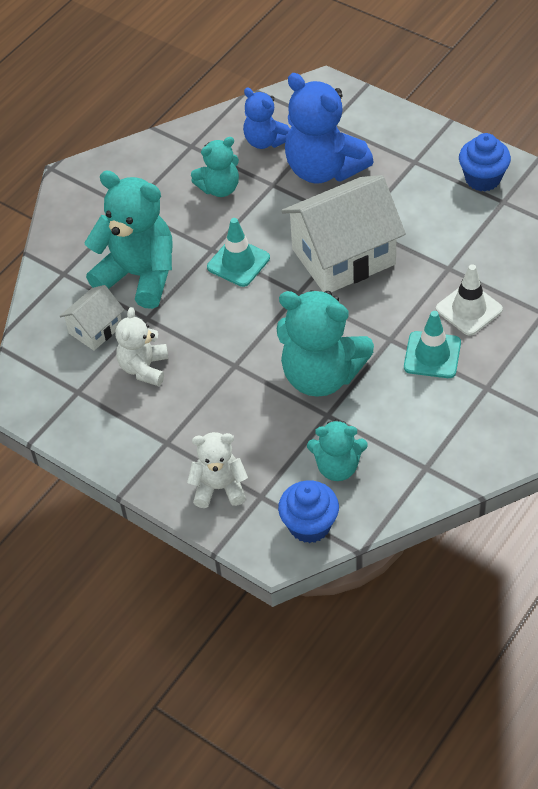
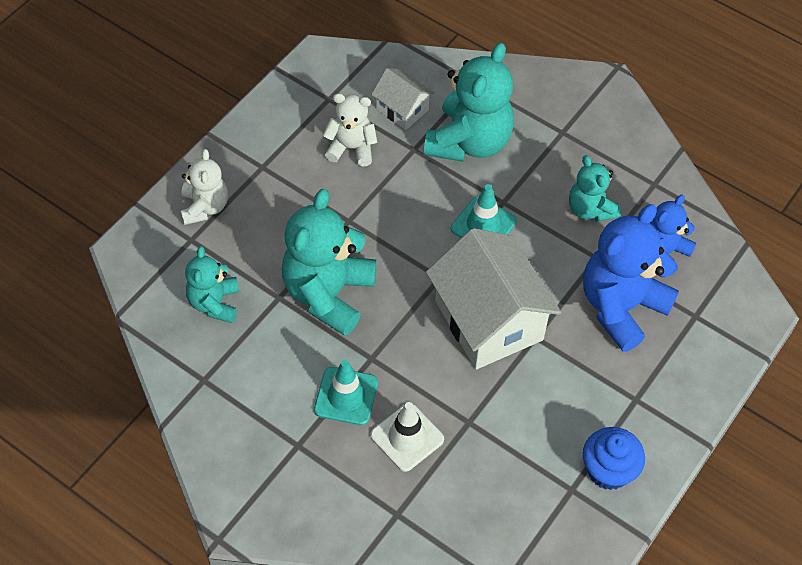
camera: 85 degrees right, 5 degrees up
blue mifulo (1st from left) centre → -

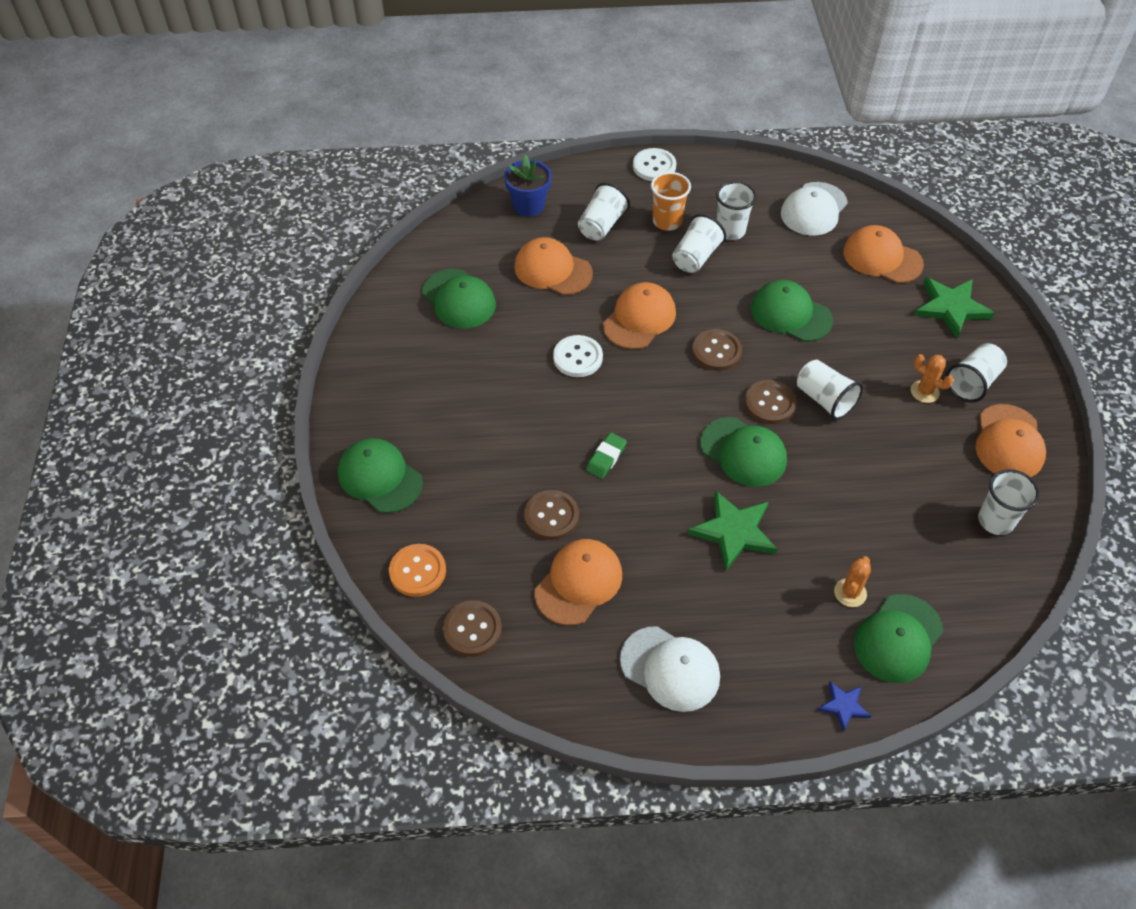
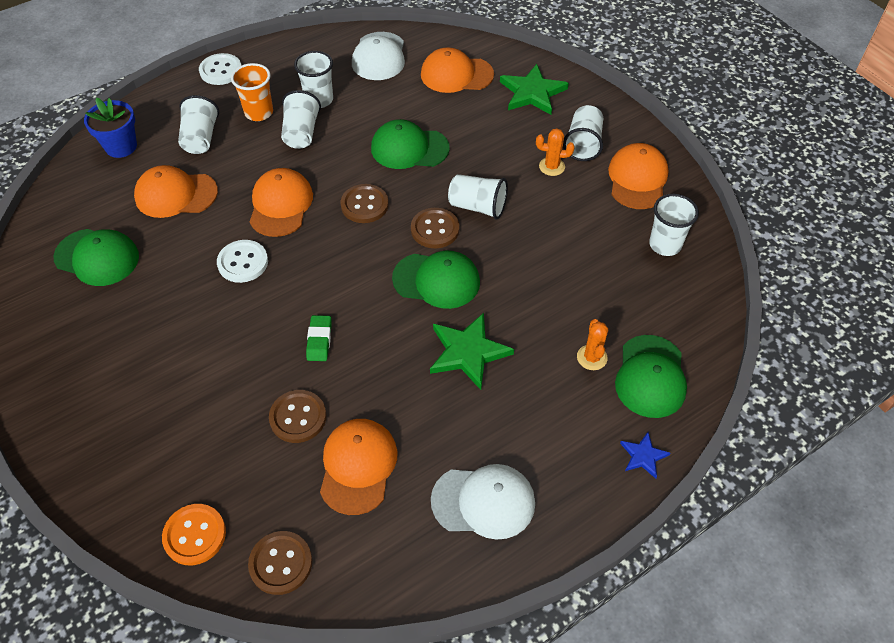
camera: 30 degrees left, 0 degrees up
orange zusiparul (5th from left) middle right → orange zusiparul (5th from left) top right, 150 degrees counterclockwise
green zusiparul (1st from left) centre → -

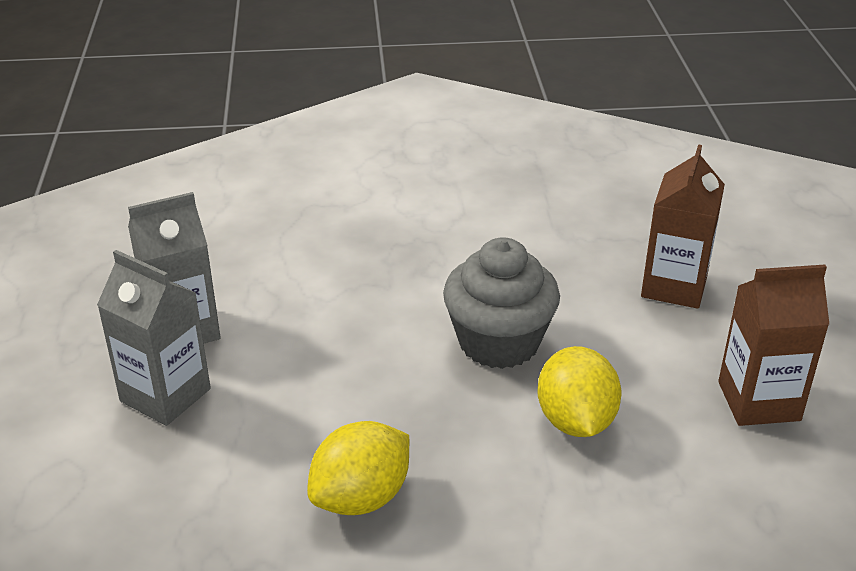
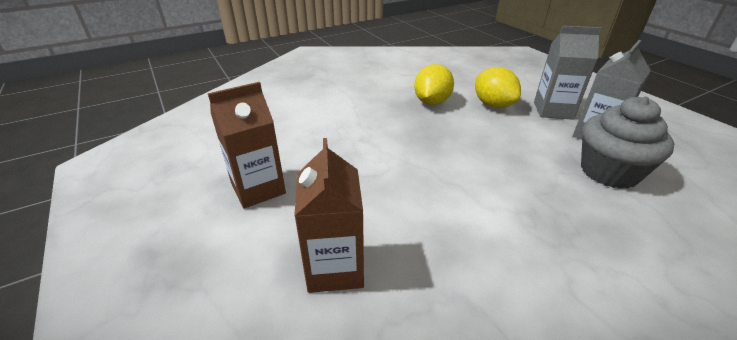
camera: 155 degrees right, 0 degrees up
grey mifulo centre → grey mifulo middle right, move
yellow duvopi (2nd from left) bottom right → yellow duvopi (2nd from left) top right, move

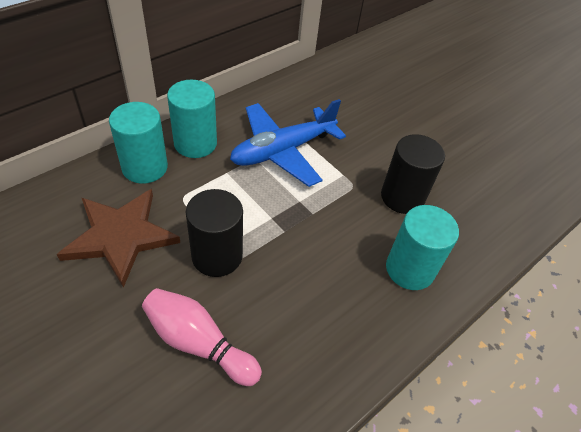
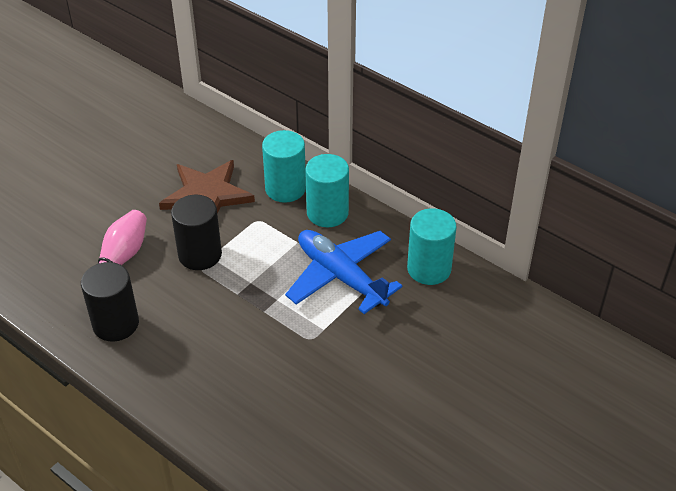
camera: 85 degrees right, 5 degrees down
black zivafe (2nd from left in the first image) middle right → black zivafe (1st from left) middle left, move
turquoise zivafe (3rd from left) middle right → turquoise zivafe (3rd from left) centre, move

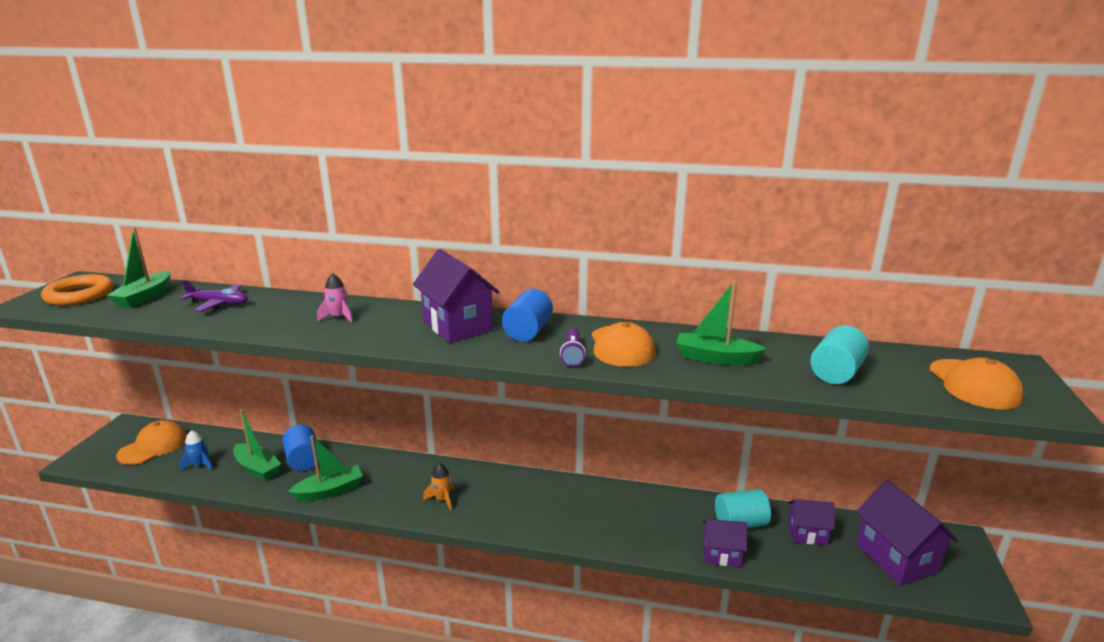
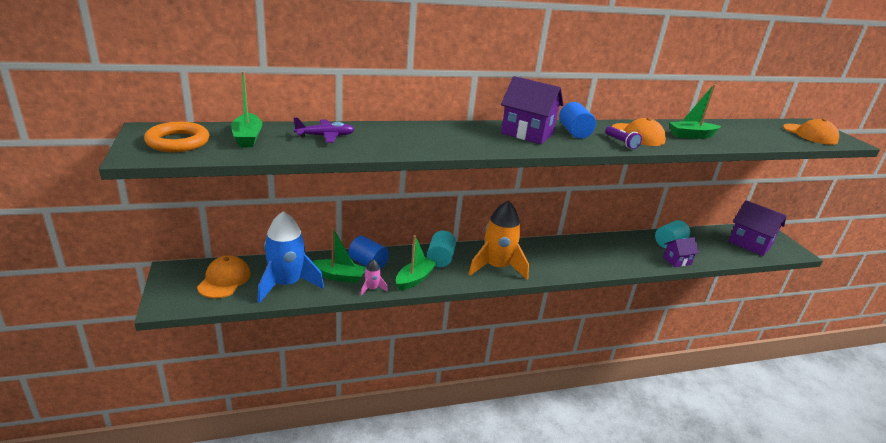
camera: 30 degrees left, 5 degrees up
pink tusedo middle left → pink tusedo centre, move
turquoise zivafe (2nd from left in the first image) middle right → turquoise zivafe (1st from left) centre, move
blue tusedo bottom left → blue tusedo middle left, x2.32
orange tusedo bottom centre → orange tusedo centre, x2.32
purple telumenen (3rd from left) bottom right → -

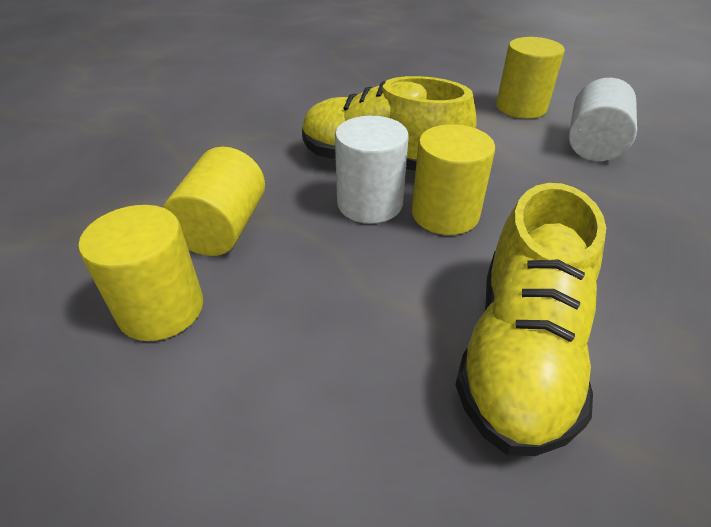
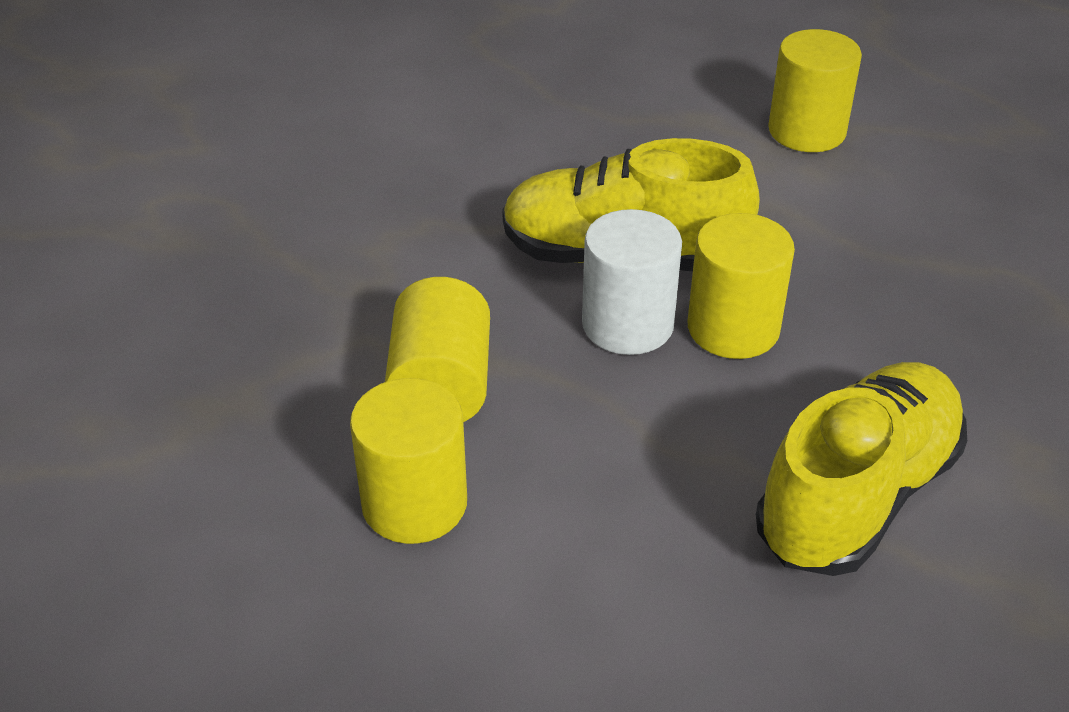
camera: 10 degrees left, 0 degrees up
white zivafe (2nd from left) top right → -
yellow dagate (2nd from left) middle right, 150 degrees counterclockwise

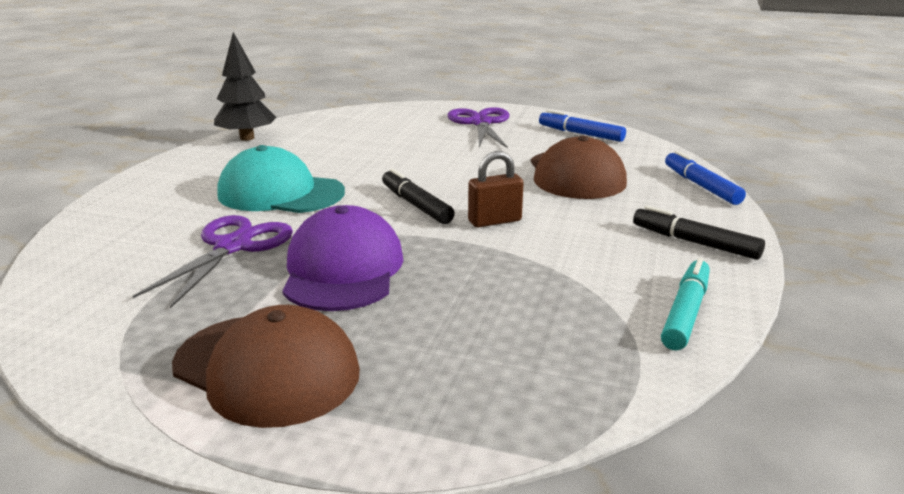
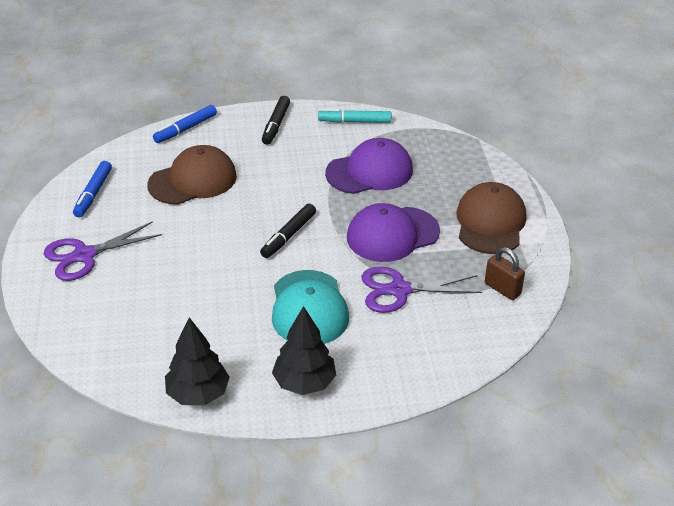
camera: 115 degrees left, 15 degrees up
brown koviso centre → brown koviso middle right, move
- → purple zusiparul (1st from left) top centre
- → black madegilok (2nd from left) bottom centre

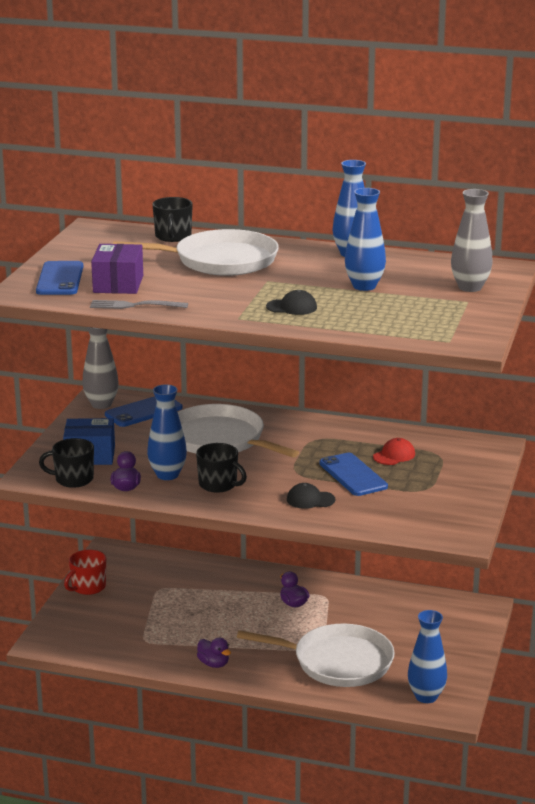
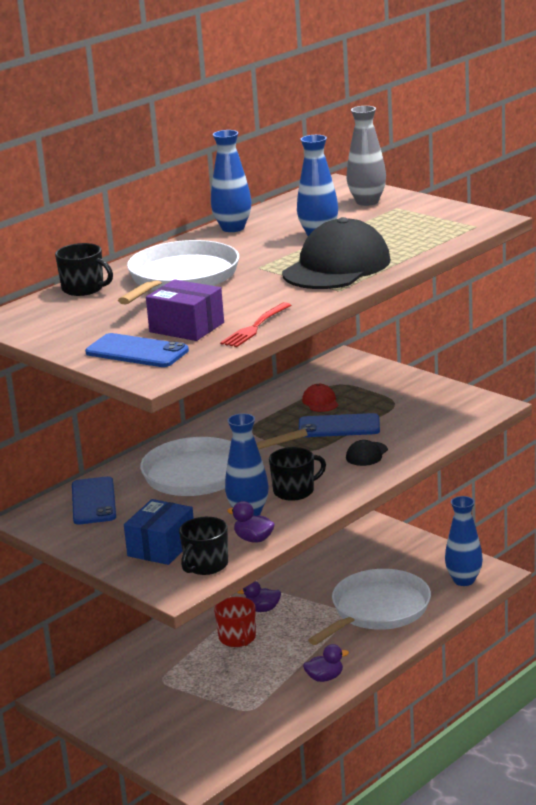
camera: 60 degrees left, 0 degrees up
black zusiparul (1st from left) centre → black zusiparul (1st from left) top centre, x2.39
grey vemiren middle left → red vemiren centre
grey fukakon (1st from left) middle left → -
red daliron bottom left → red daliron bottom centre, move

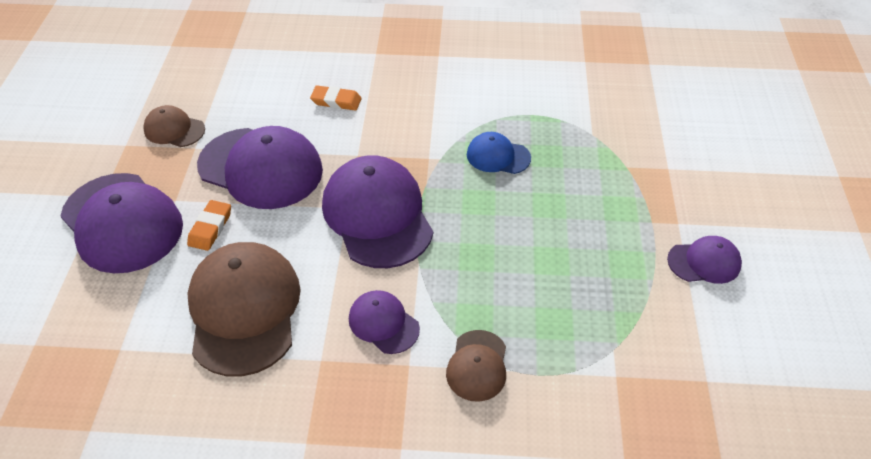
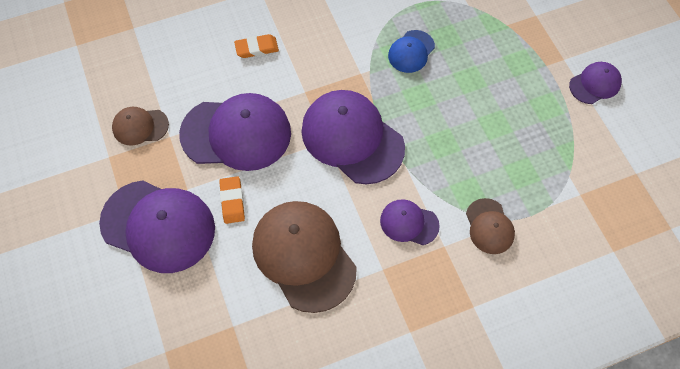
camera: 25 degrees left, 15 degrees up
blue zusiparul centre → blue zusiparul top centre, 45 degrees counterclockwise

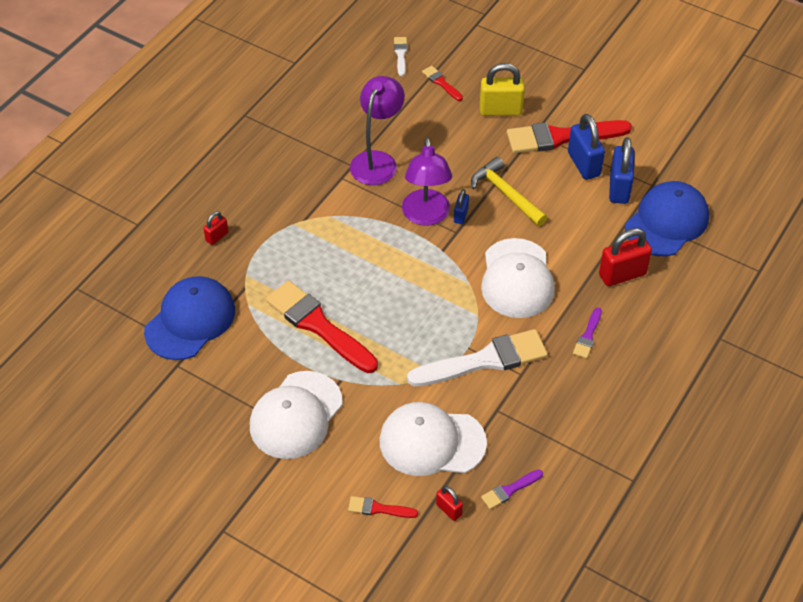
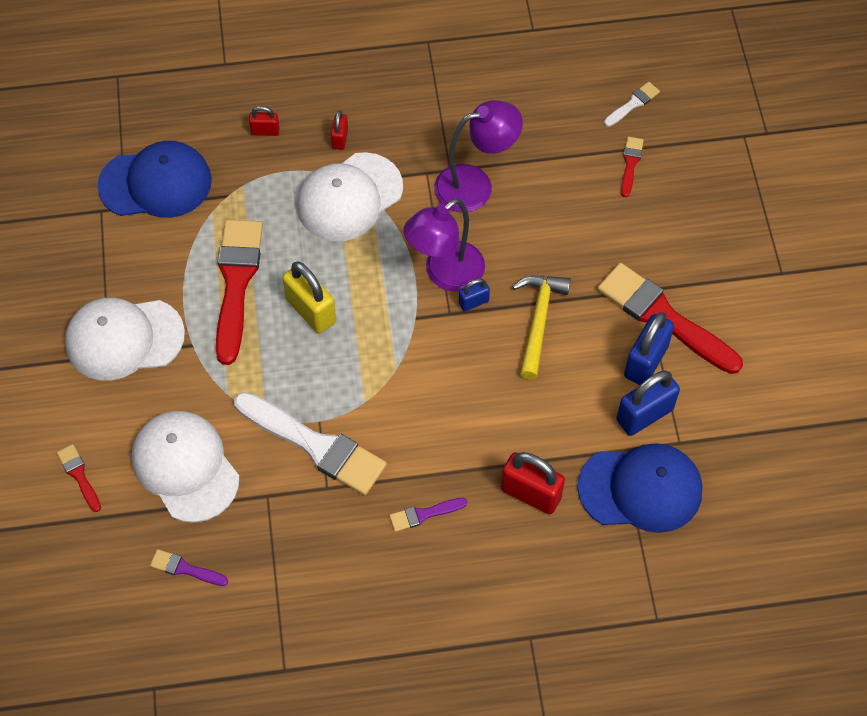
camera: 50 degrees right, 10 degrees up
yellow koviso top centre → yellow koviso centre, move
white zusiparul (3rd from left) centre → white zusiparul (3rd from left) top centre, move
red koviso (2nd from left) bottom centre → red koviso (2nd from left) top centre, move

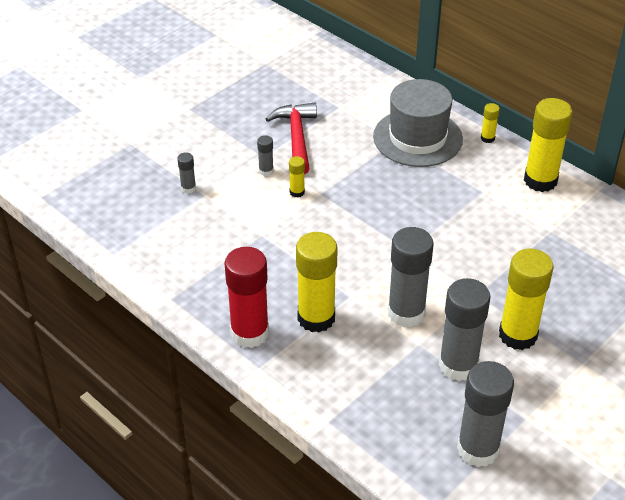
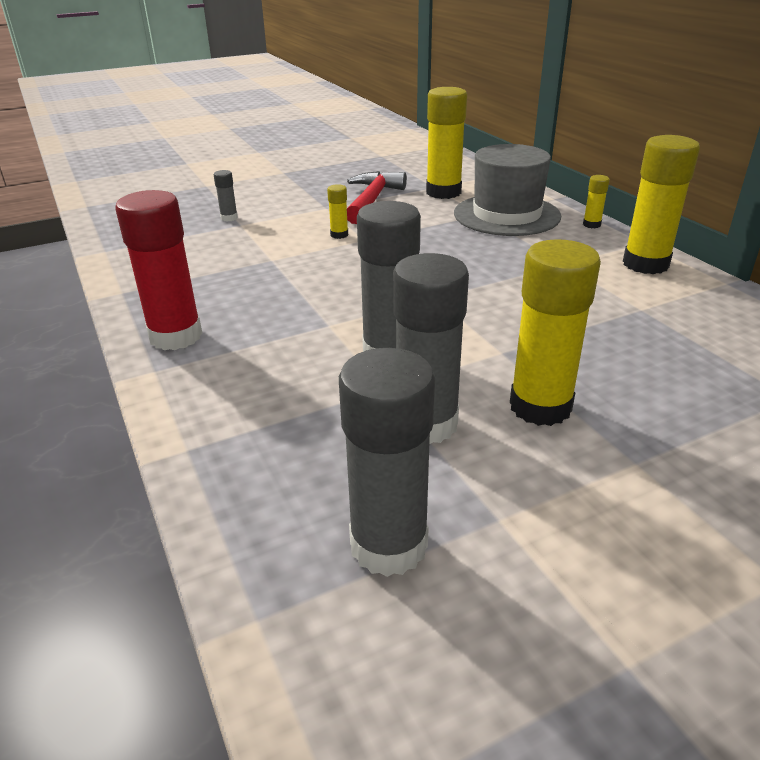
camera: 20 degrees right, 10 degrees down
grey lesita (2nd from left) top centre → -
yellow lesita (2nd from left) centre → yellow lesita (2nd from left) top centre, move

